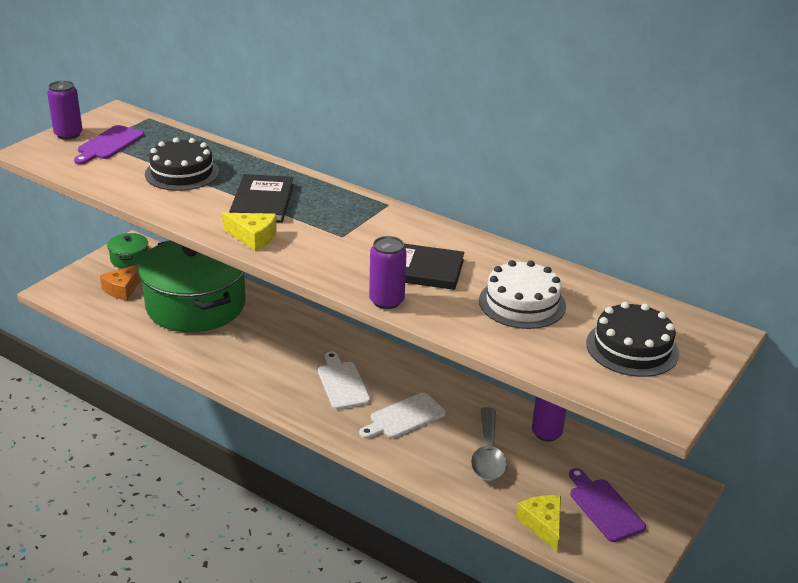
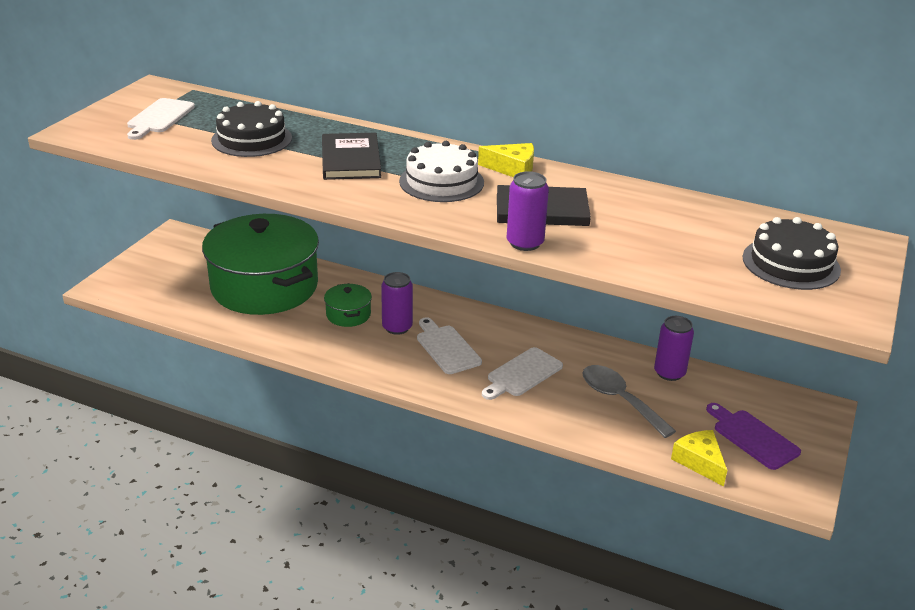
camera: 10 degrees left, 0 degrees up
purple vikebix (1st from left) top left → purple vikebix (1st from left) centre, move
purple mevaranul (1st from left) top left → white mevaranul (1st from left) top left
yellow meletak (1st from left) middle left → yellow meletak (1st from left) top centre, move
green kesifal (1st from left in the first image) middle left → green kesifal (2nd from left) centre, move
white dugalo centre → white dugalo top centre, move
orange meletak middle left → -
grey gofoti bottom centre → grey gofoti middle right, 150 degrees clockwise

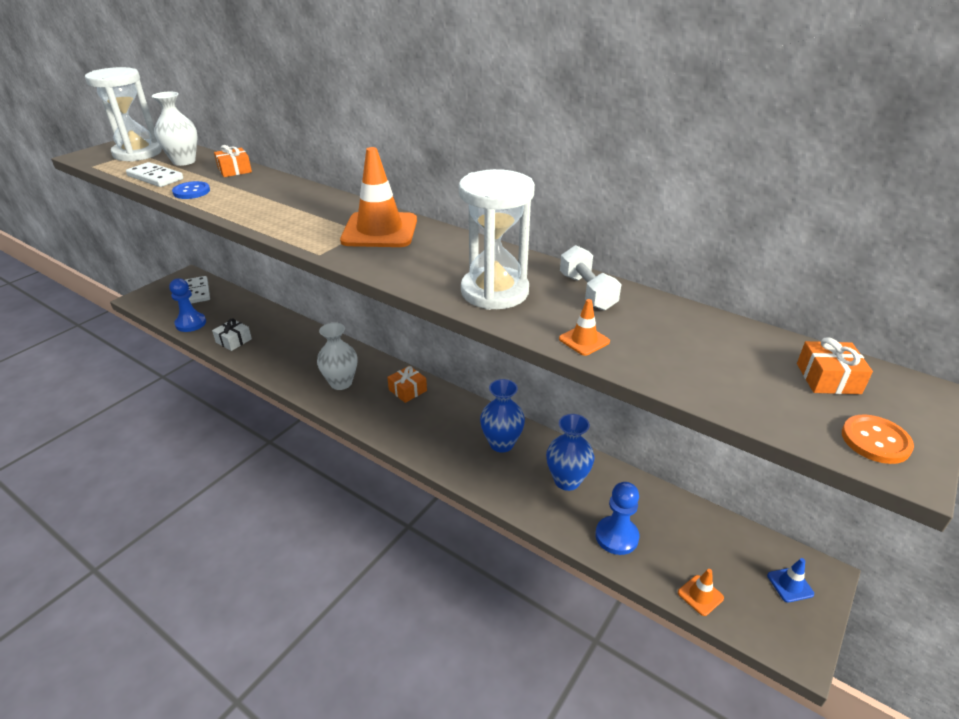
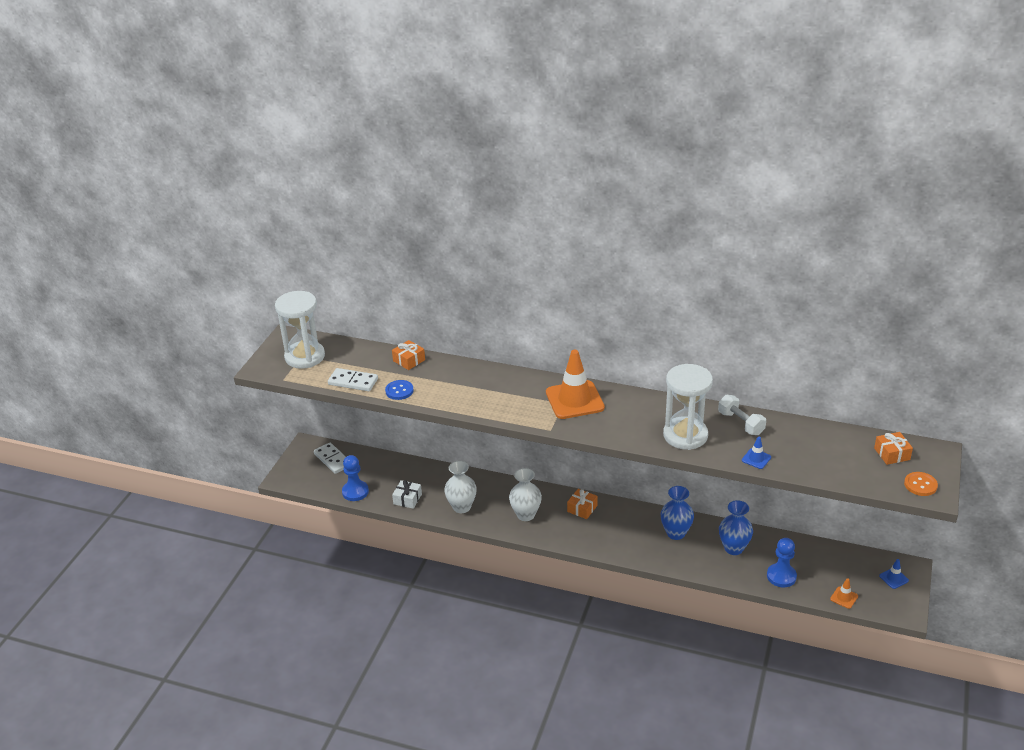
camera: 15 degrees left, 0 degrees up
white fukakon (1st from left) top left → white fukakon (1st from left) centre, move
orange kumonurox (2nd from left) centre → blue kumonurox (1st from left) middle right

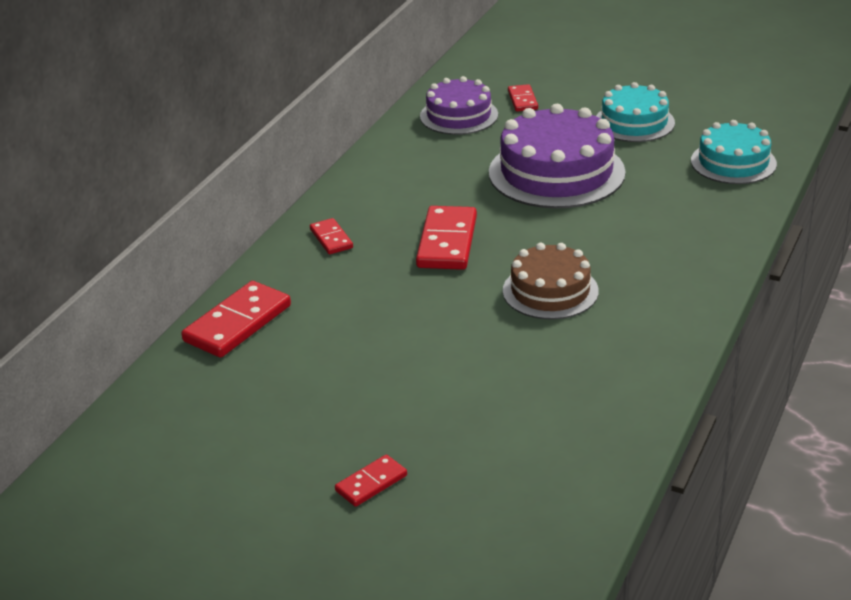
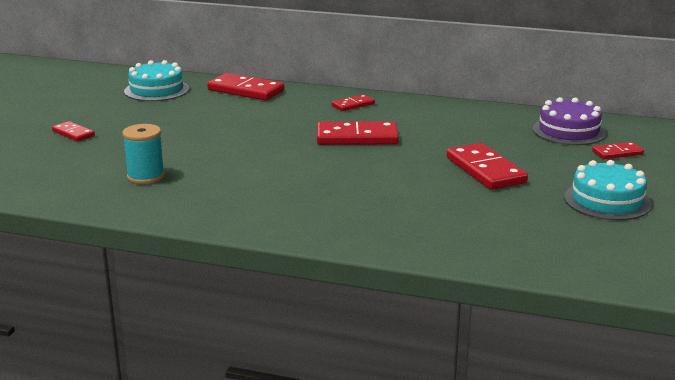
camera: 80 degrees right, 10 degrees down
purple dugalo (2nd from left) top centre → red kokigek (5th from left) middle right
turquoise dugalo (2nd from left in the first image) top right → turquoise dugalo (1st from left) top left, move
brown dugalo centre → -
- → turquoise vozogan middle left

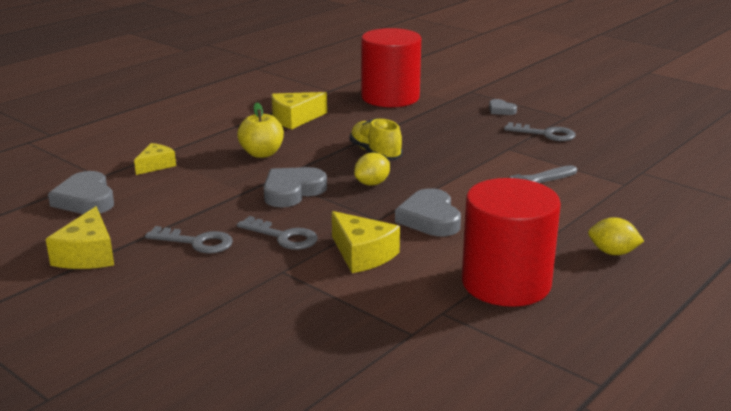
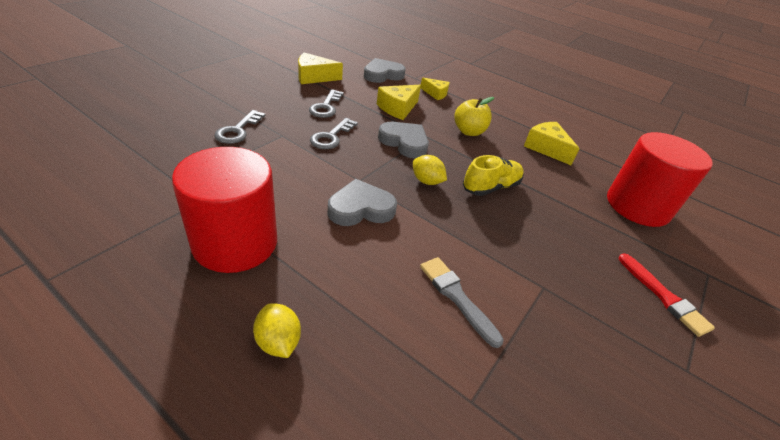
camera: 80 degrees right, 15 degrees up
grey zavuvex (4th from left) top right → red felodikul bottom right
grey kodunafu (3rd from left in the first image) top right → grey kodunafu (1st from left) top left, move
yellow meletak (4th from left in the first image) centre → yellow meletak (2nd from left) top centre, move
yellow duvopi (2nd from left in the first image) middle right → yellow duvopi (1st from left) bottom centre, 45 degrees counterclockwise

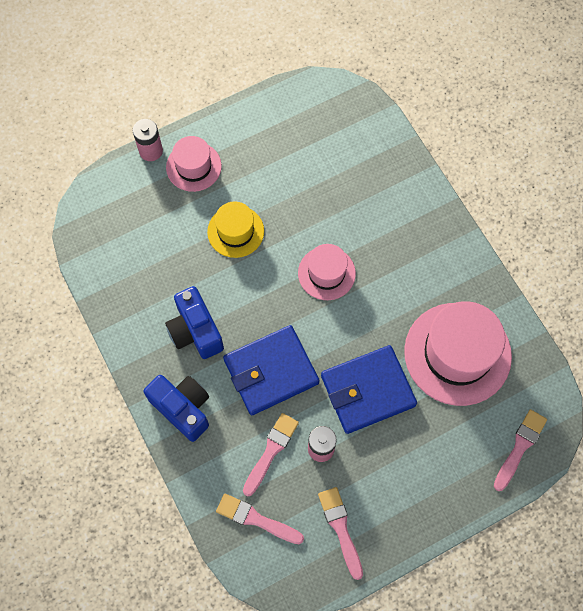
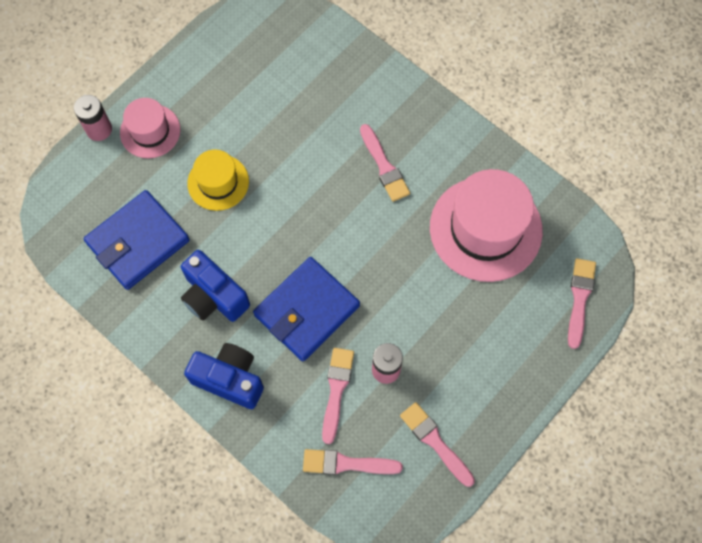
camera: 20 degrees left, 0 degrees up
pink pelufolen (2nd from left) centre → -
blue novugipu (2nd from left in the first image) centre → blue novugipu (1st from left) middle left, move
- → pink felodikul (3rd from left) top centre

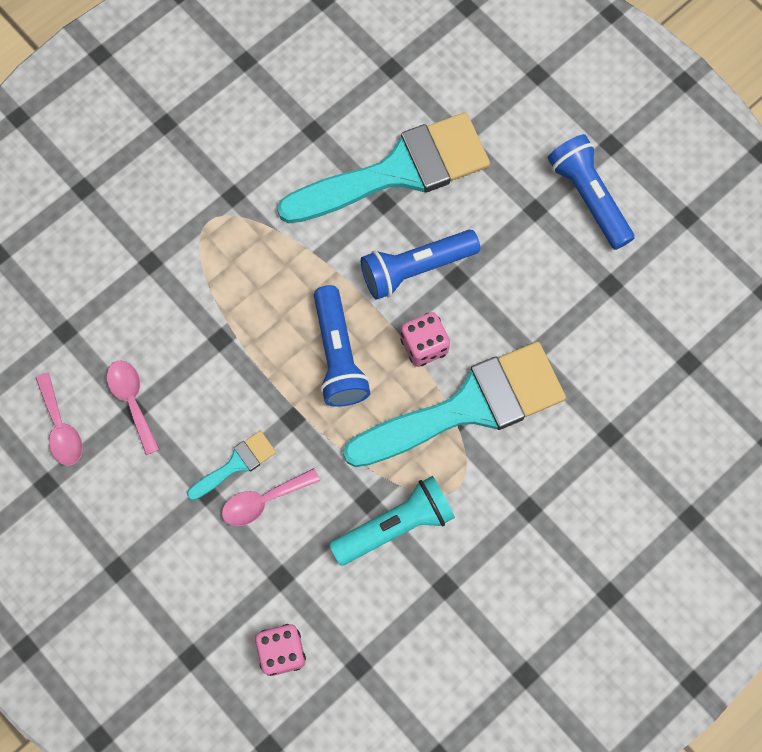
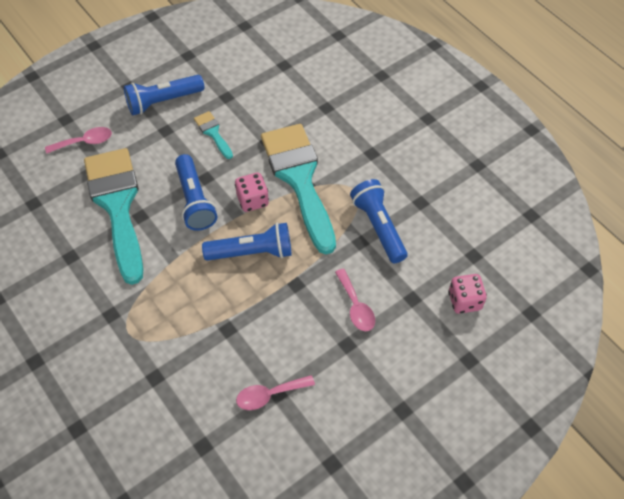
camera: 85 degrees left, 15 degrees down
pink gofoti (1st from left) middle left → pink gofoti (1st from left) top left, move
turquoise felodikul (1st from left in the first image) middle left → turquoise felodikul (2nd from left) top centre, move
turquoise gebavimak bottom centre → blue gebavimak (4th from left) centre

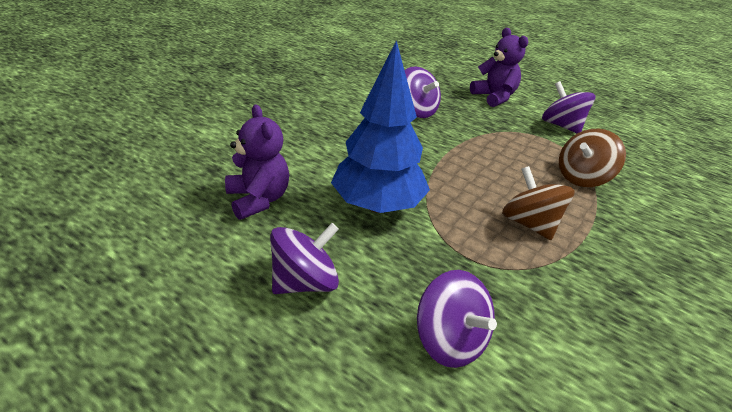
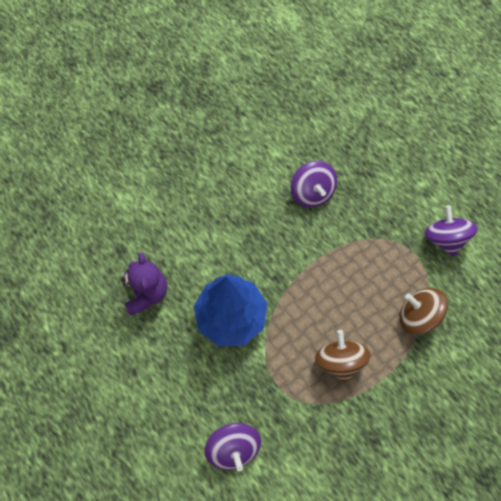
camera: 20 degrees right, 30 degrees up
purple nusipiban (2nd from left) top right → -
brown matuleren (2nd from left) middle right, 45 degrees clockwise
purple matuleren (1st from left) centre → -

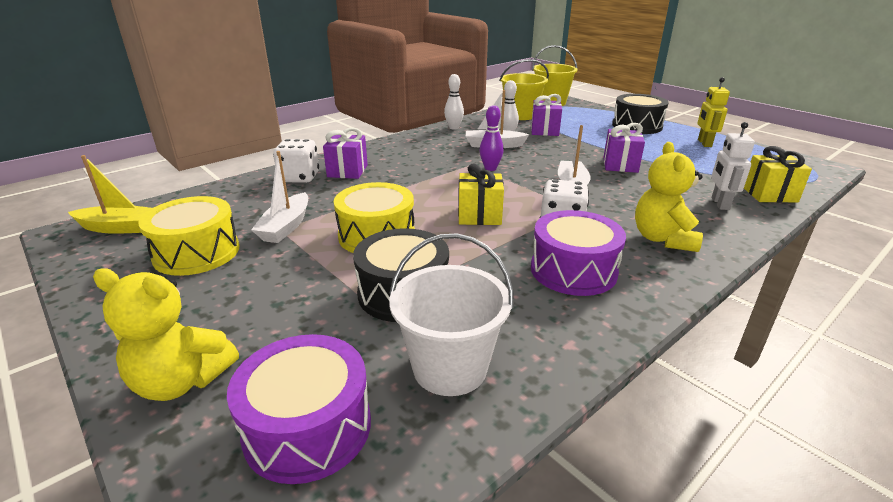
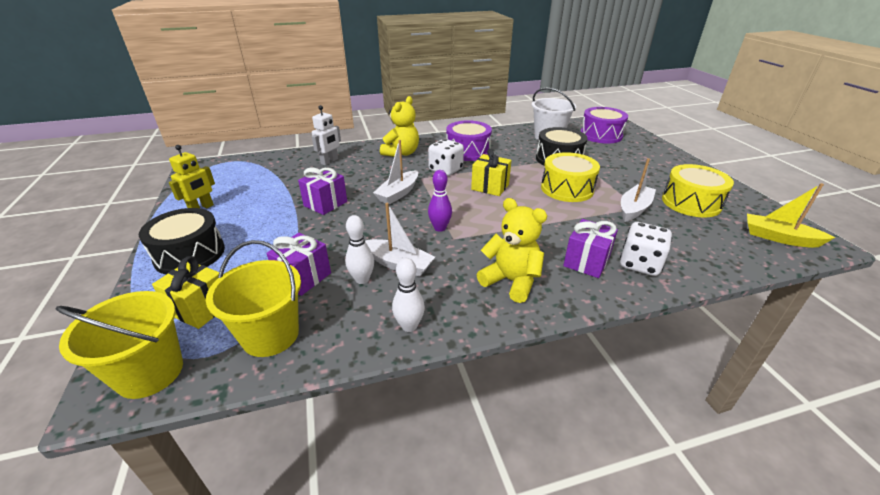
camera: 155 degrees left, 5 degrees up
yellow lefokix (2nd from left in the first image) middle right → yellow lefokix (1st from left) middle left, move
yellow nusipiban (1st from left in the first image) middle left → yellow nusipiban (2nd from left) centre, move

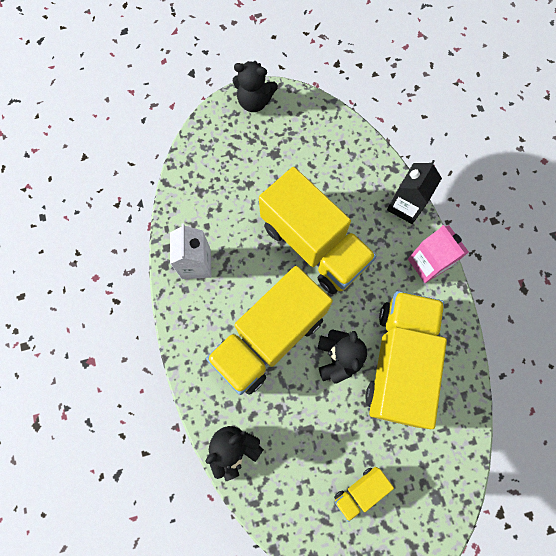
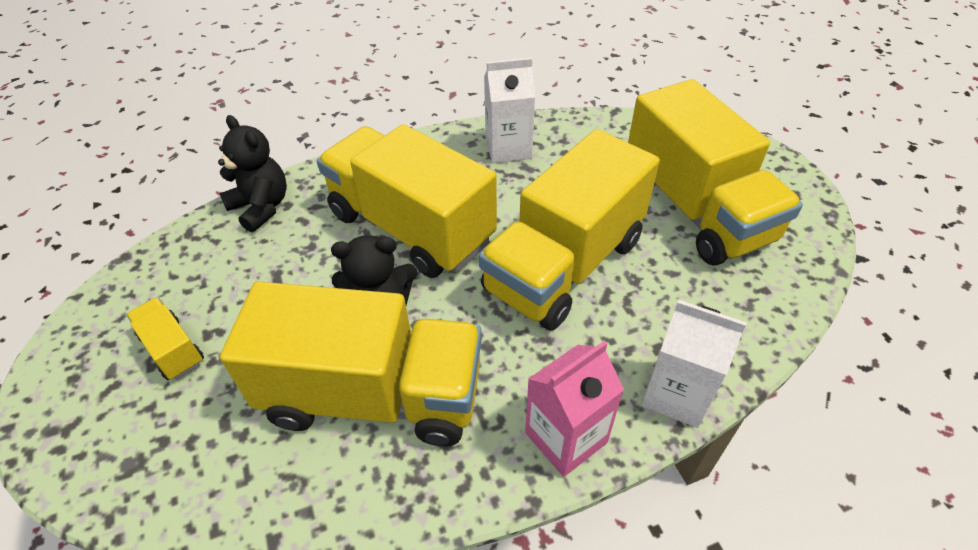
camera: 85 degrees right, 25 degrees down
black nusipiban (2nd from left) top centre → -
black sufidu middle right → white sufidu (2nd from left) middle right
- → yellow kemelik (5th from left) top right

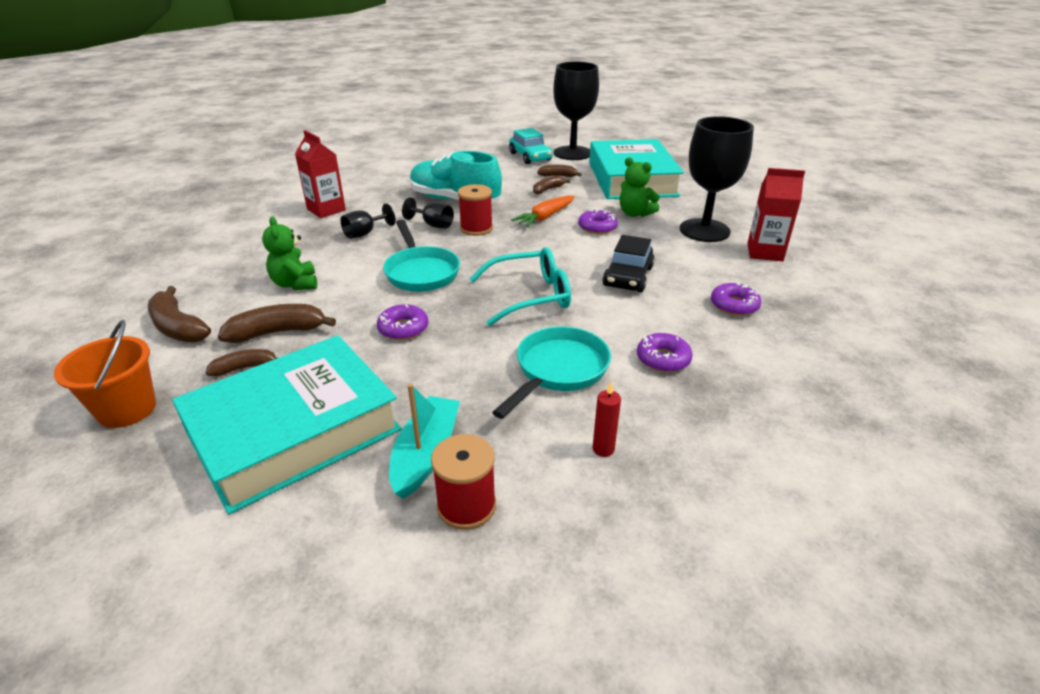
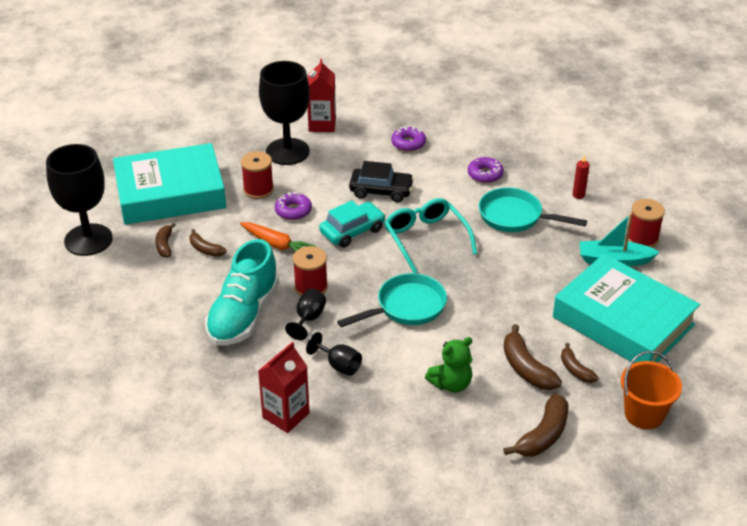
camera: 100 degrees left, 5 degrees up
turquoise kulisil top centre → turquoise kulisil centre, move
green nusipiban (2nd from left) top centre → red vozogan (1st from left) top centre
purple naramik (1st from left) centre → -

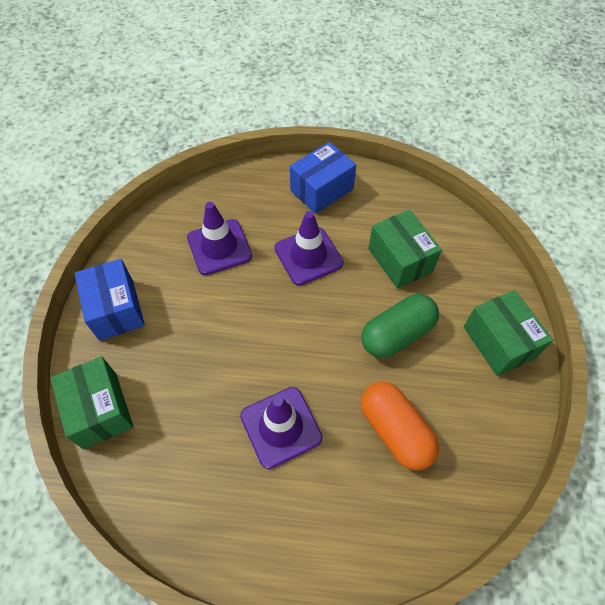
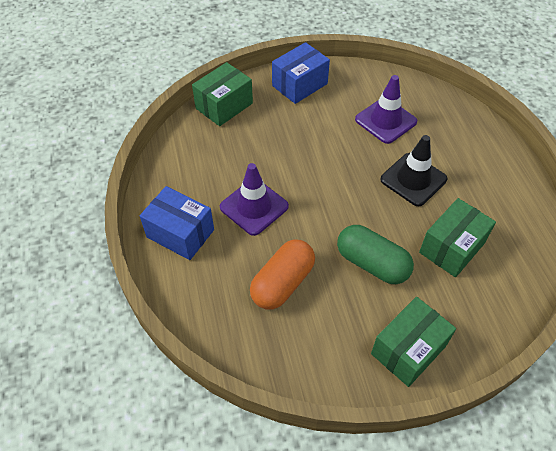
camera: 70 degrees right, 5 degrees down
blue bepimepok (2nd from left in the first image) top centre → blue bepimepok (1st from left) middle left, move
purple kumonurox (3rd from left) centre → black kumonurox middle right

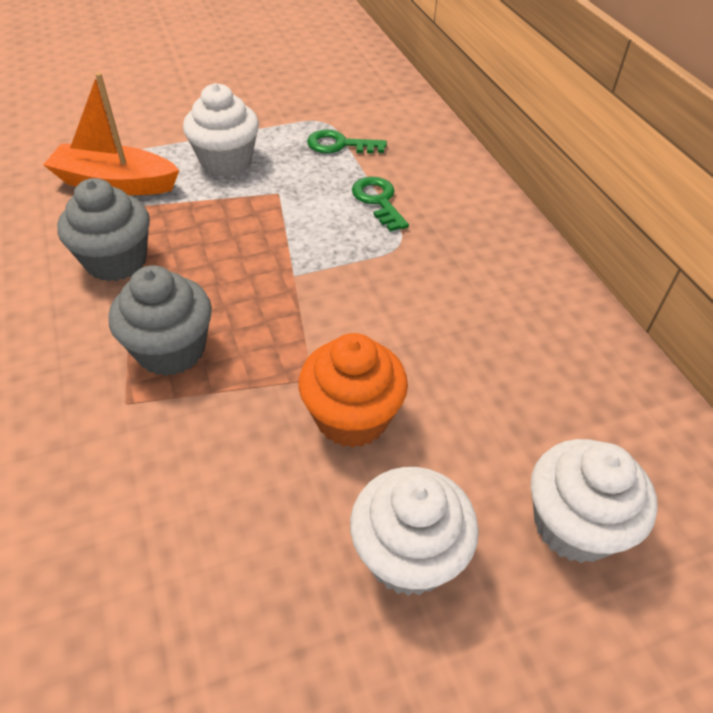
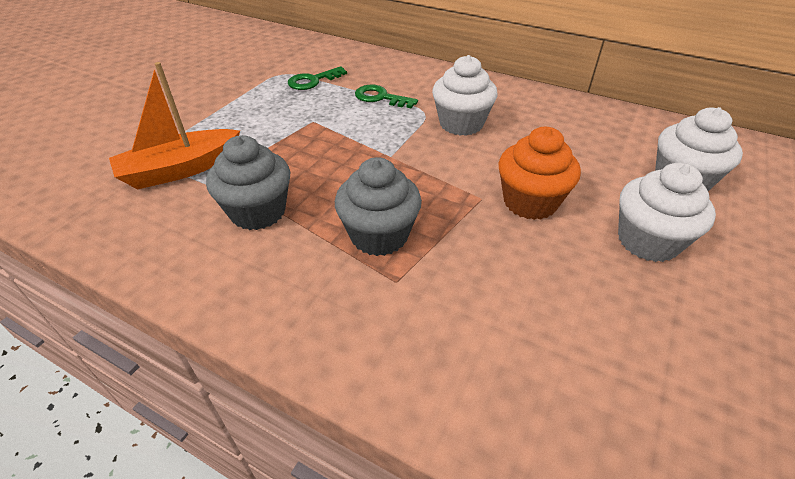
camera: 40 degrees left, 5 degrees down
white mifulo (1st from left) top left → white mifulo (1st from left) top centre, move

